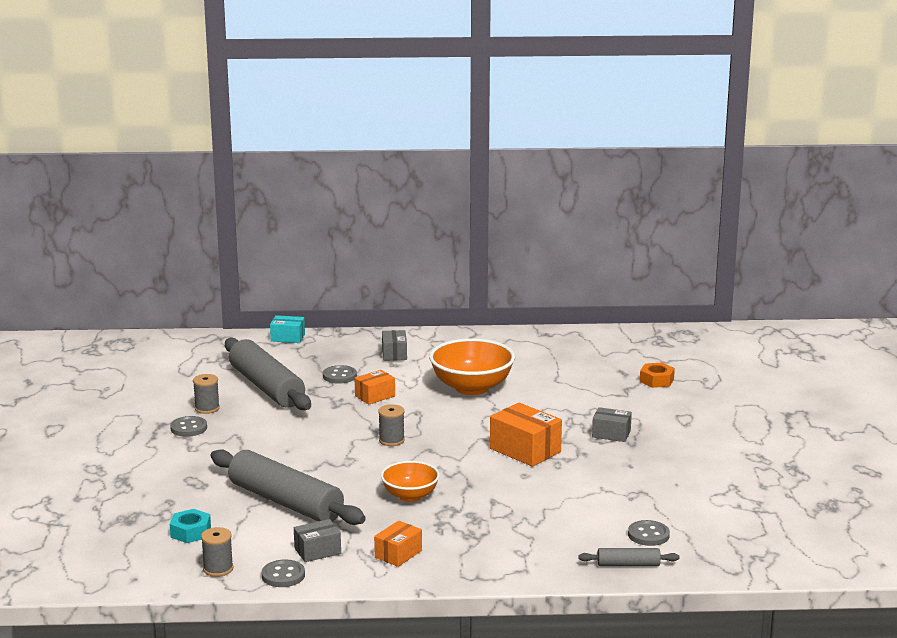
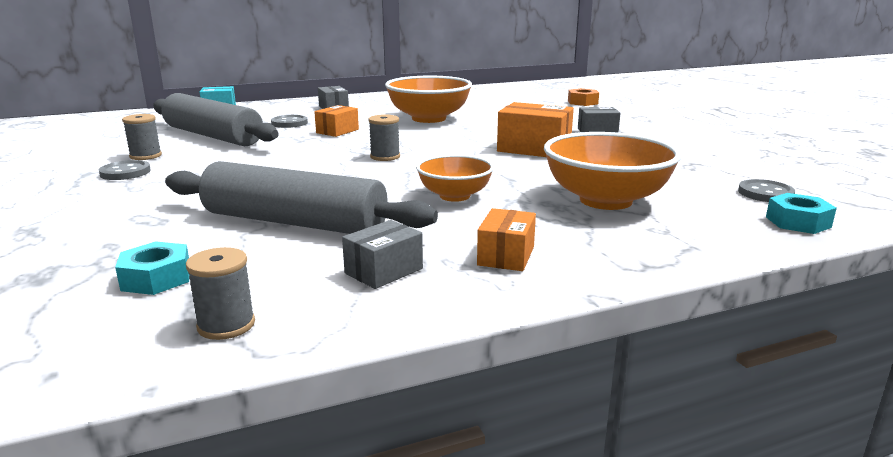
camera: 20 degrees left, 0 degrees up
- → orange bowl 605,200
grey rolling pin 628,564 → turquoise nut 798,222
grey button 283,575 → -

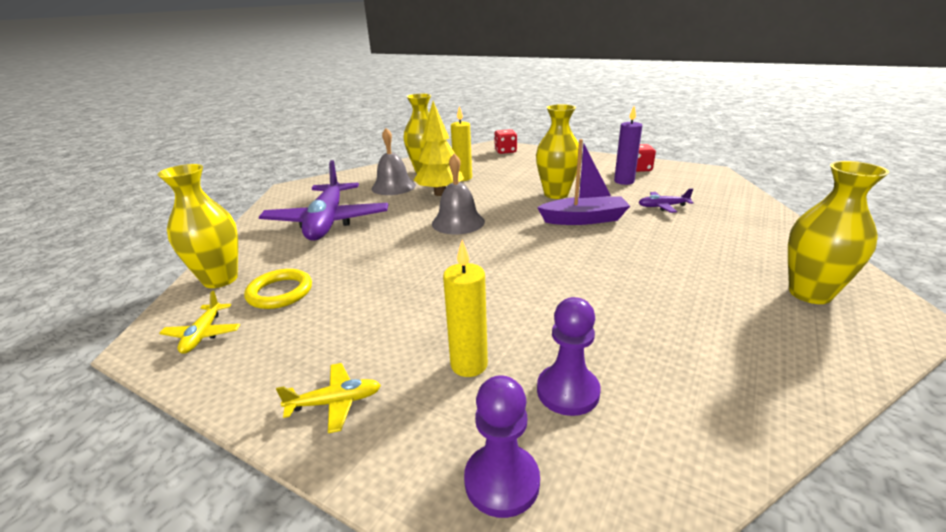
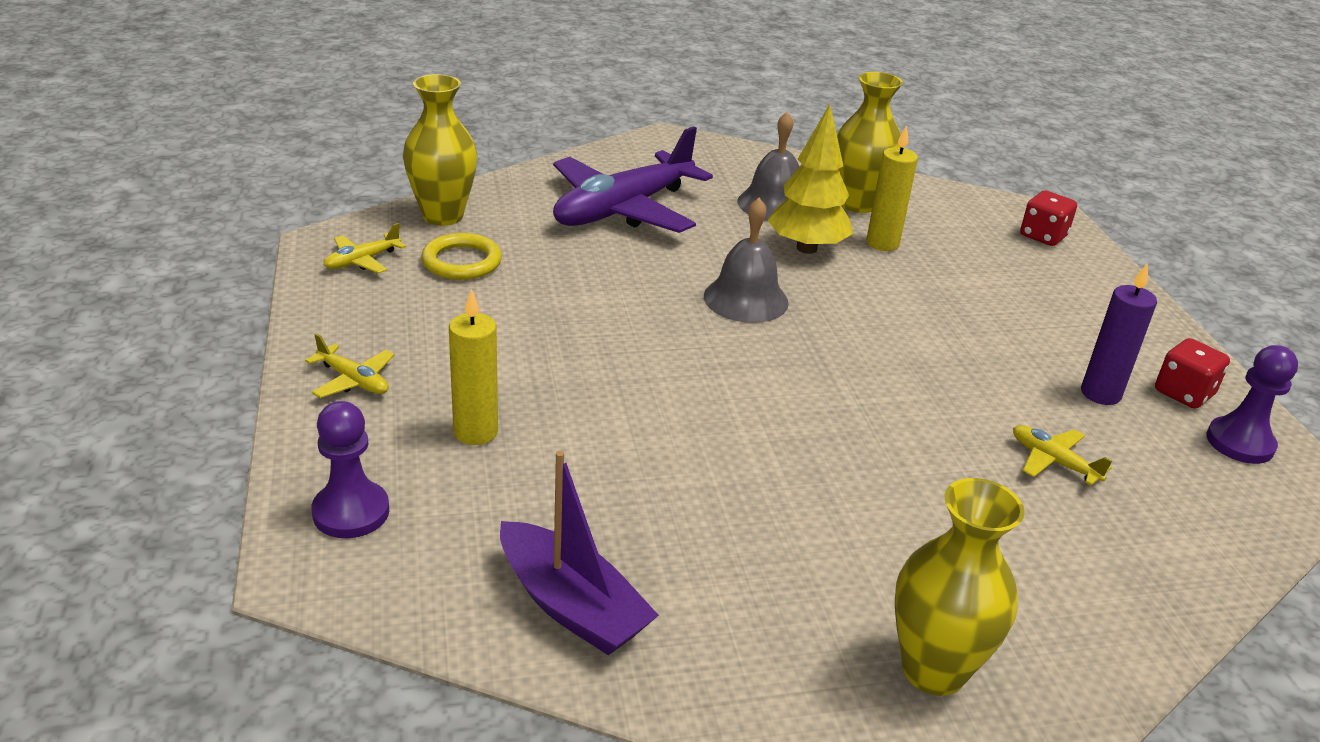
camera: 45 degrees right, 5 degrees up
purple boat 584,219 → purple boat 571,605, move
purple plane 663,206 → yellow plane 1053,462
purple pawn 567,391 → purple pawn 1240,443, move
yellow vase 556,194 → -

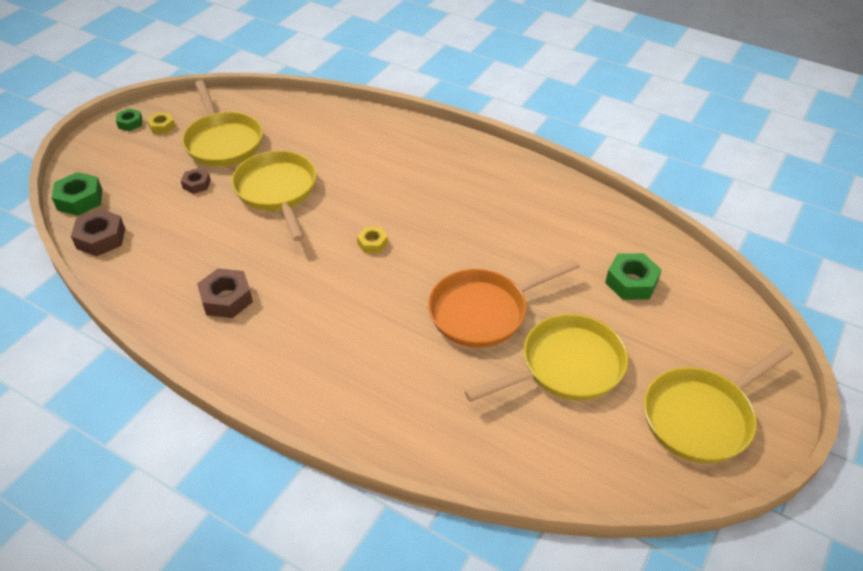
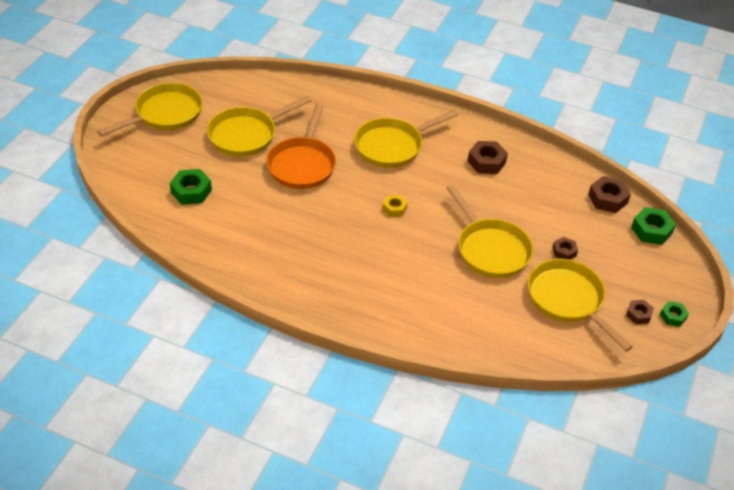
camera: 170 degrees right, 0 degrees up
orange pan 483,312 → orange pan 302,164, 135 degrees clockwise
- → yellow pan 392,146
yellow nut 162,126 → brown nut 638,314

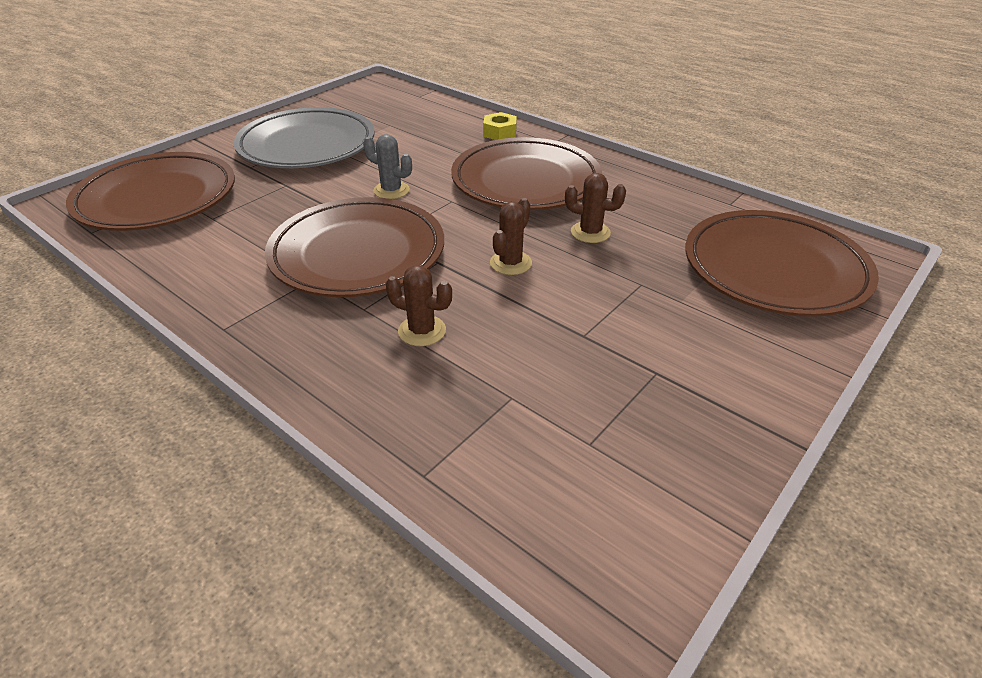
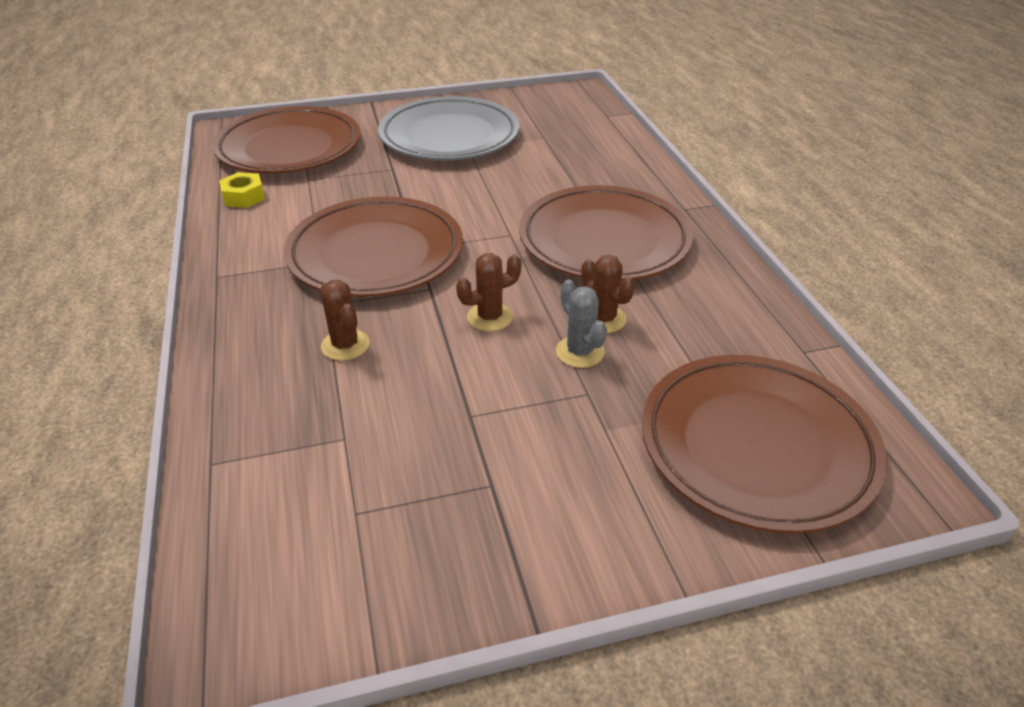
camera: 35 degrees right, 0 degrees up
yellow nut 499,133 → yellow nut 244,197, move
grey cactus 391,190 → grey cactus 580,352, move

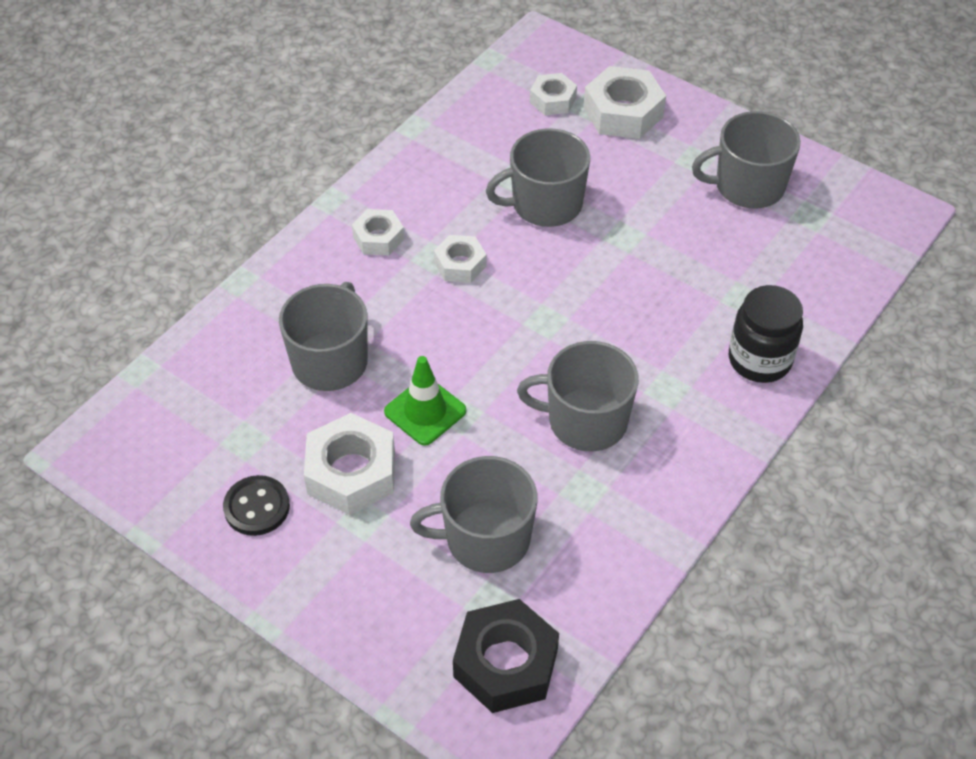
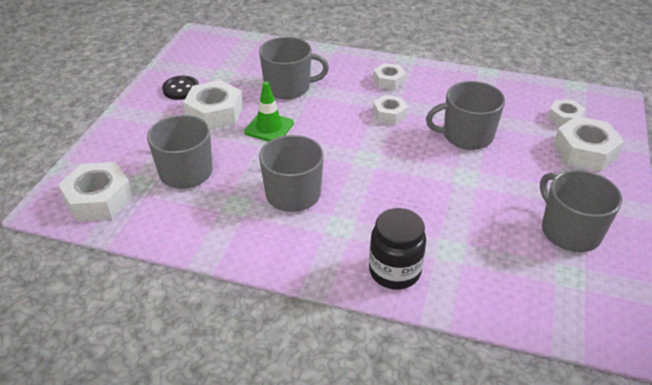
camera: 70 degrees right, 10 degrees down
black nut 506,663 → white nut 99,199
grey mug 545,204 → grey mug 466,136, 60 degrees counterclockwise

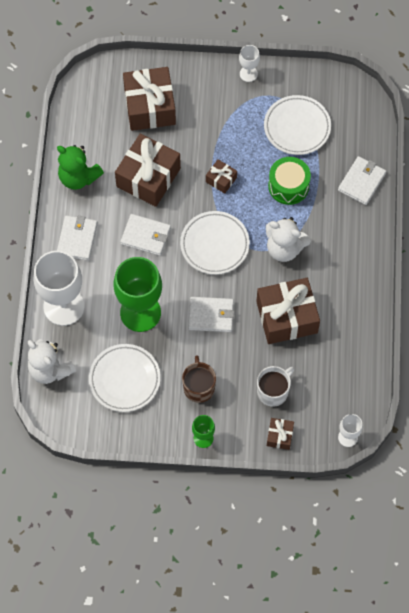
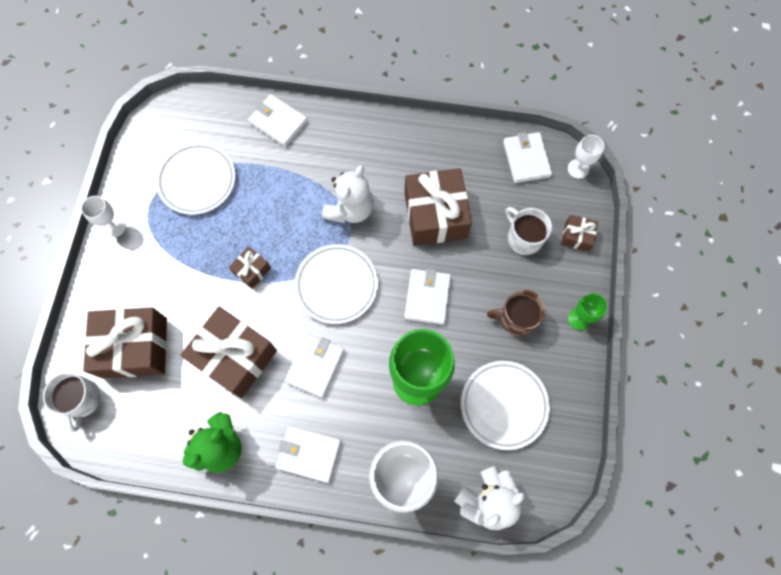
camera: 85 degrees left, 5 degrees up
- → white mug 82,399
- → white wallet 526,159
green drum 288,186 → -

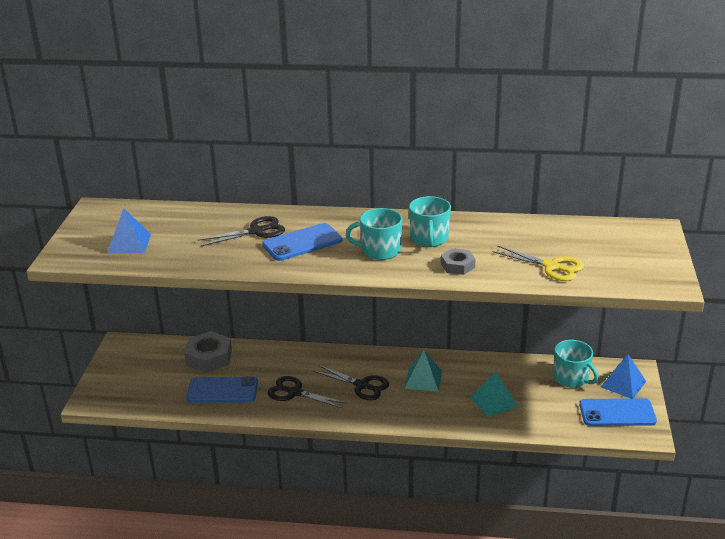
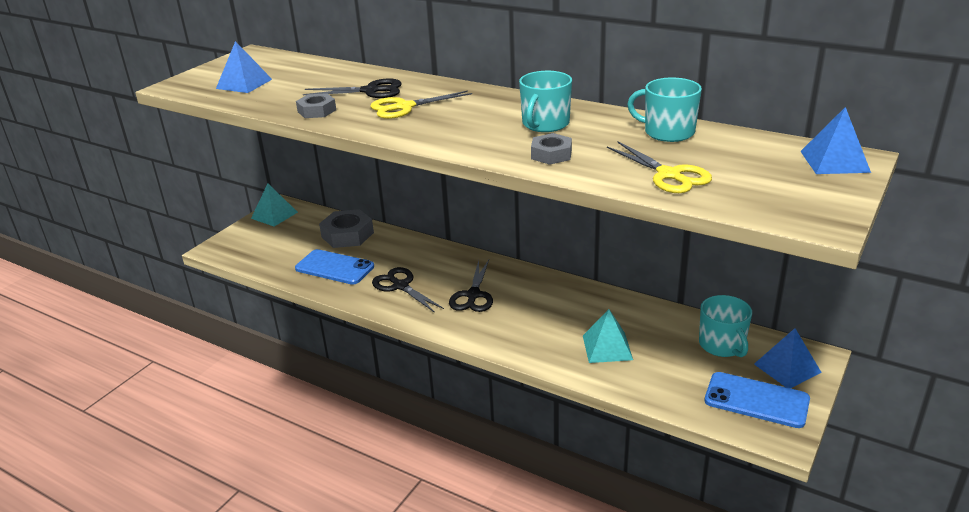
camera: 25 degrees right, 0 degrees up
turquoise pyramid 423,379 → turquoise pyramid 274,215, move
- → grey nut 317,111
blue phone 302,243 → yellow scissors 404,107
black scissors 362,385 → black scissors 473,295, 45 degrees clockwise
turquoise mug 380,251 → turquoise mug 668,132, move
- → blue pyramid 834,161

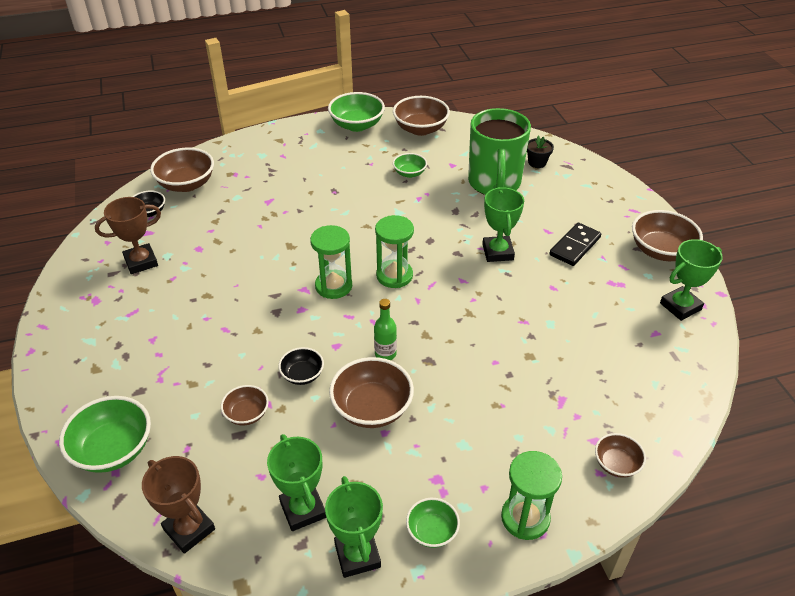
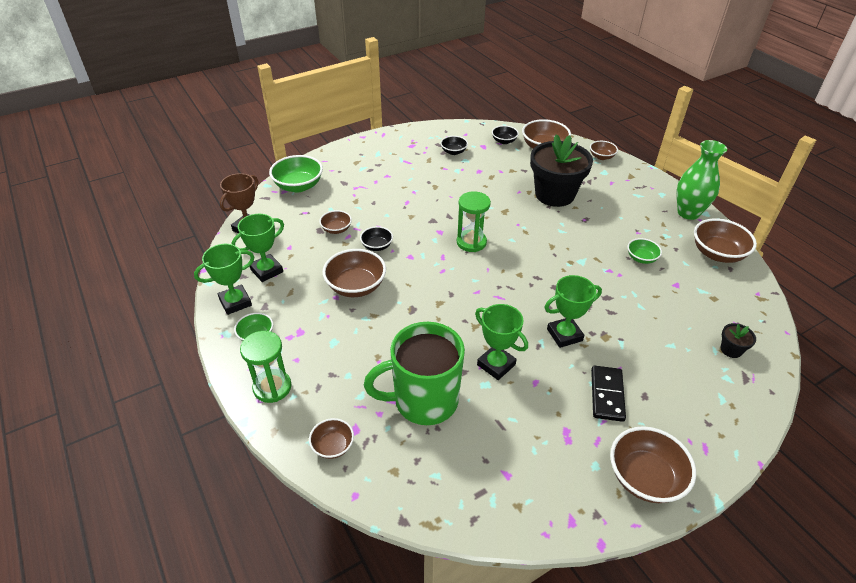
camera: 75 degrees right, 0 degrees up
green mug 494,183 → green mug 424,401, move
brown trophy 141,262 → black bowl 453,152
green trophy 680,306 → green trophy 496,365, move
- → black flower pot 554,194
- → brown bowl 601,157
black domino 574,246 → black domino 607,395, 75 degrees clockwise
green bowl 357,125 → green vase 688,213
green bottle 385,354 → -
green hourglass 394,275 → -

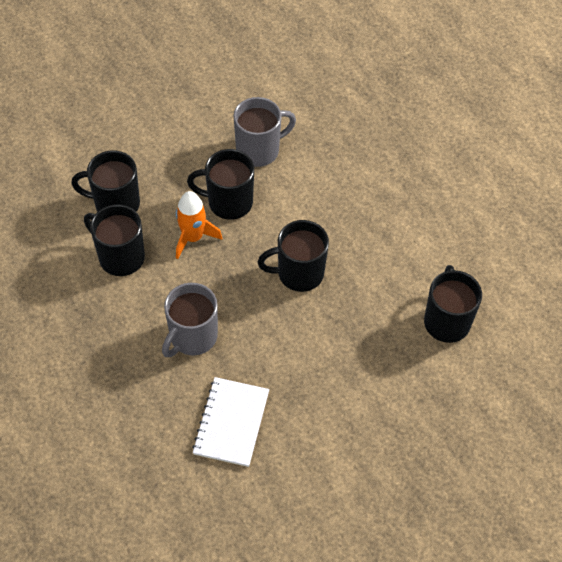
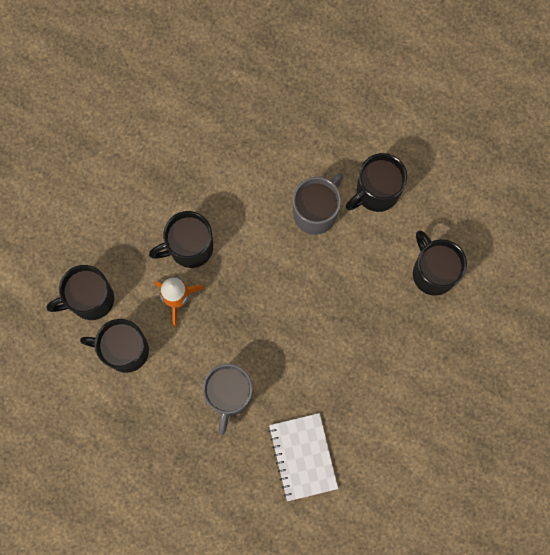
camera: 25 degrees left, 20 degrees up
grey mug 259,150 → grey mug 316,212, move
black mug 299,273 → black mug 376,192, move

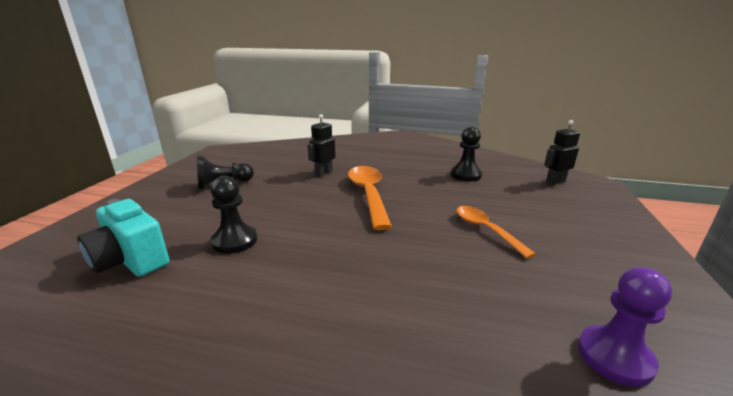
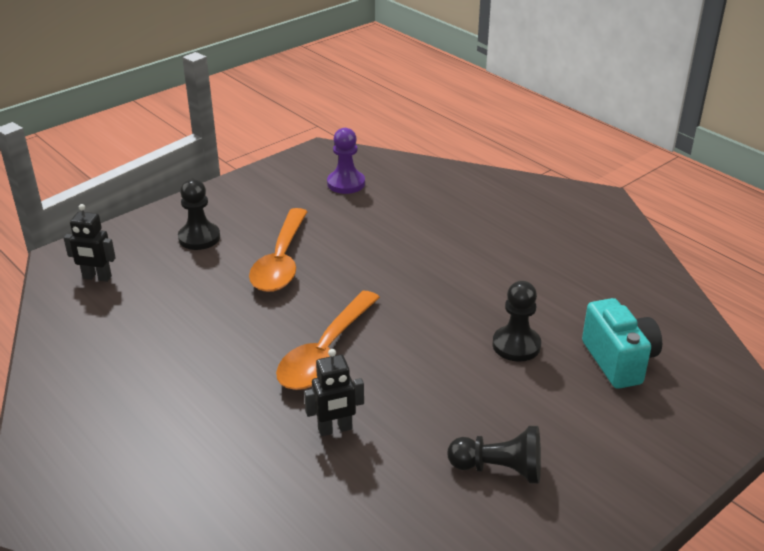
camera: 145 degrees left, 10 degrees up
black pawn 465,175 → black pawn 199,238, move
orange spoon 486,230 → orange spoon 281,261, x1.56

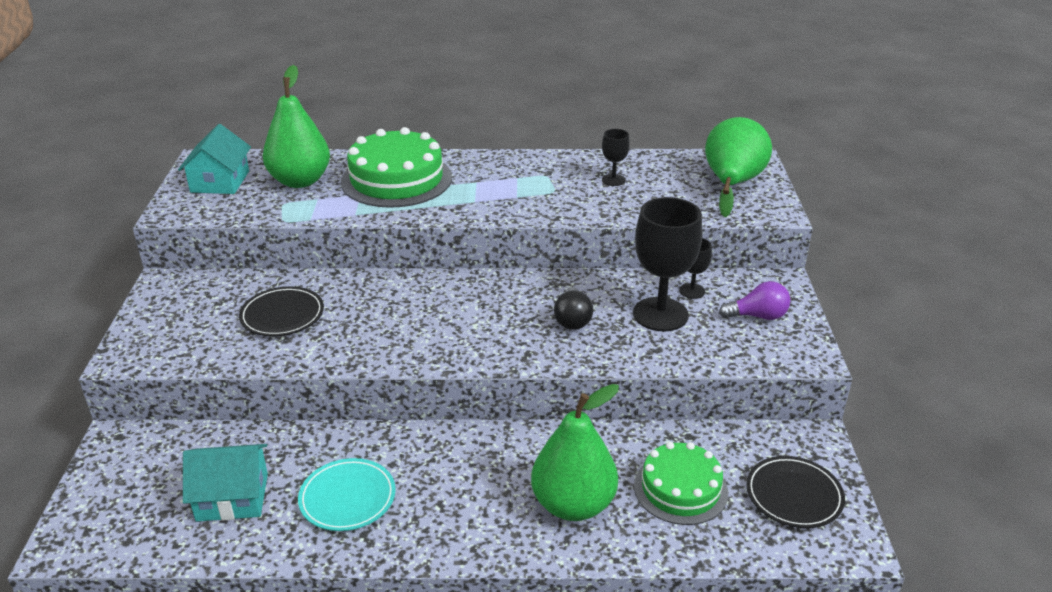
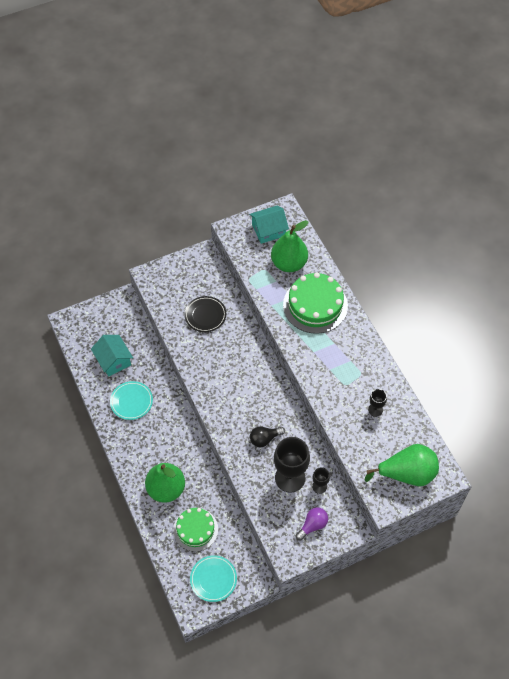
camera: 65 degrees right, 25 degrees up
black plate 794,495 → turquoise plate 213,579
purple light bulb 758,316 → purple light bulb 312,525, 105 degrees counterclockwise

